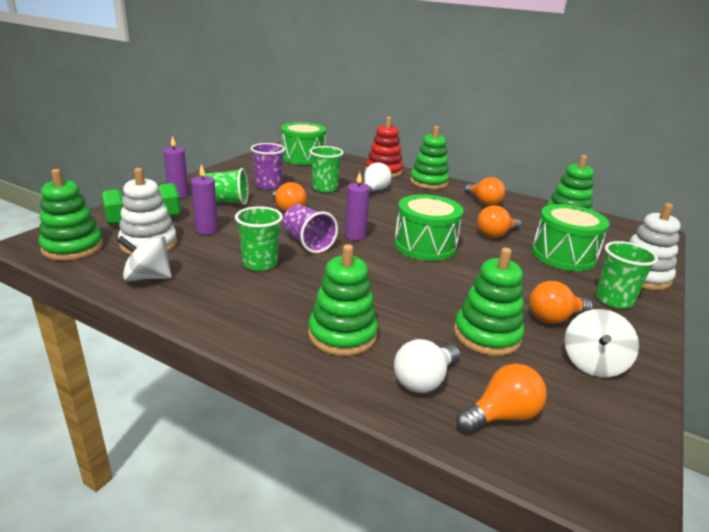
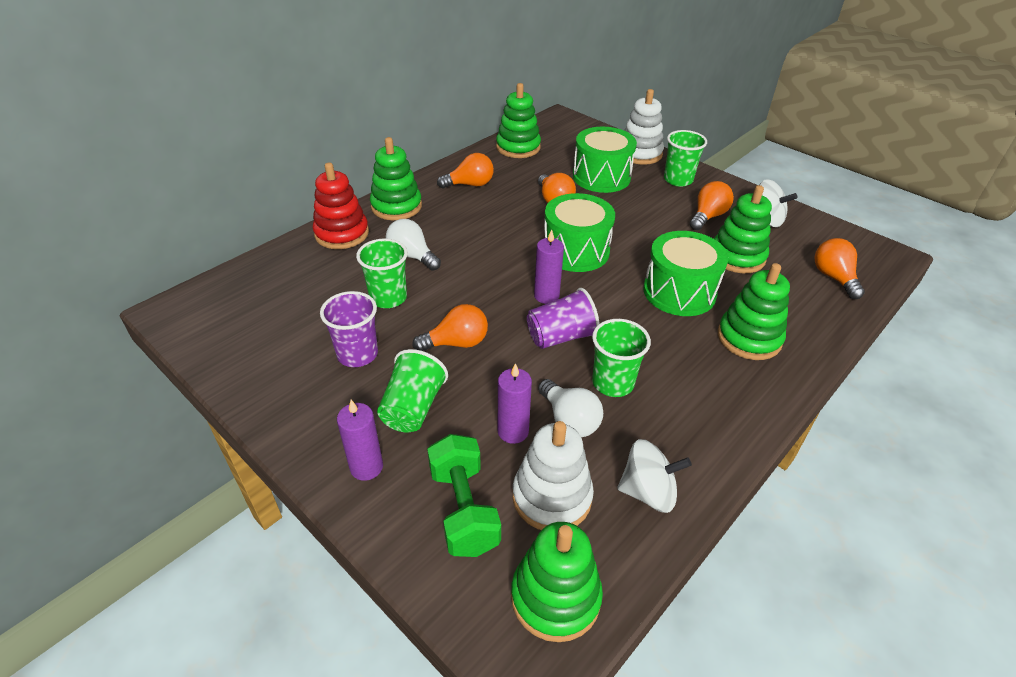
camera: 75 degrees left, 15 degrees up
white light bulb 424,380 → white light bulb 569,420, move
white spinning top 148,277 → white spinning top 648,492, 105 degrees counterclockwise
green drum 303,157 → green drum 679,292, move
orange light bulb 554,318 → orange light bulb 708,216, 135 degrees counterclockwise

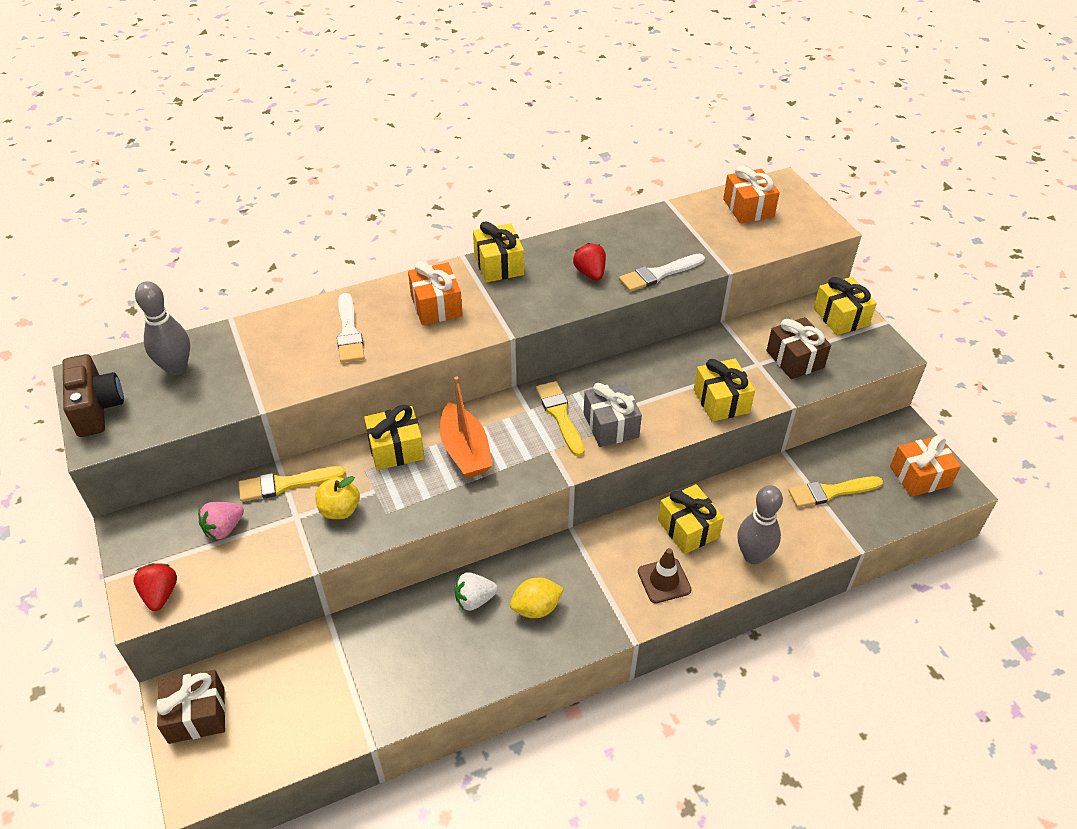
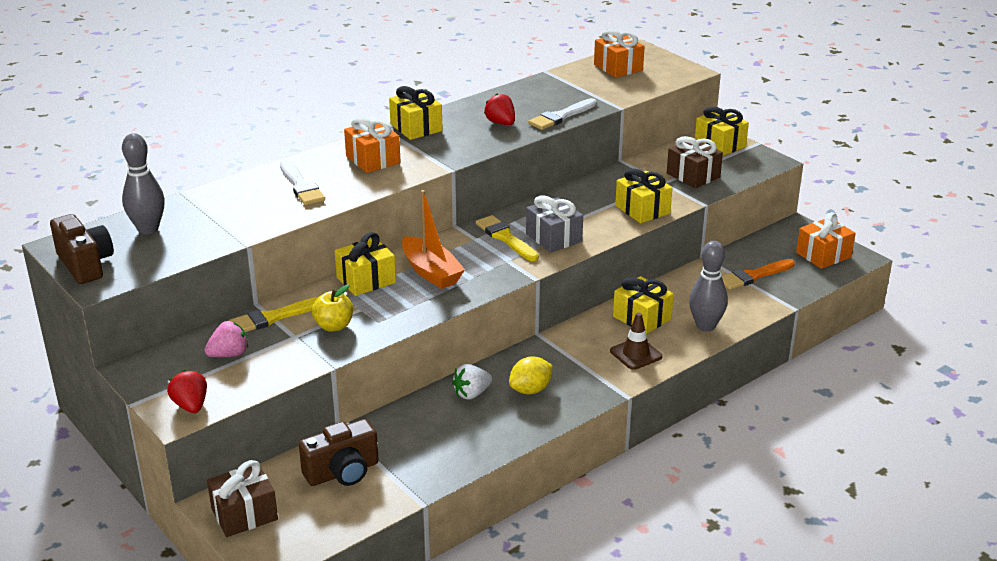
camera: 15 degrees left, 15 degrees down
pink strawberry 224,528 → pink strawberry 229,354, 150 degrees counterclockwise
- → brown camera 342,472
yellow brush 830,492 → orange brush 753,276

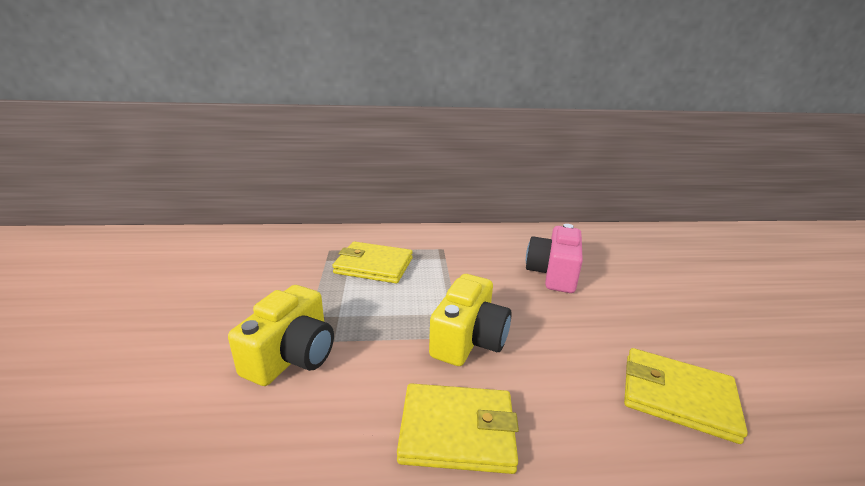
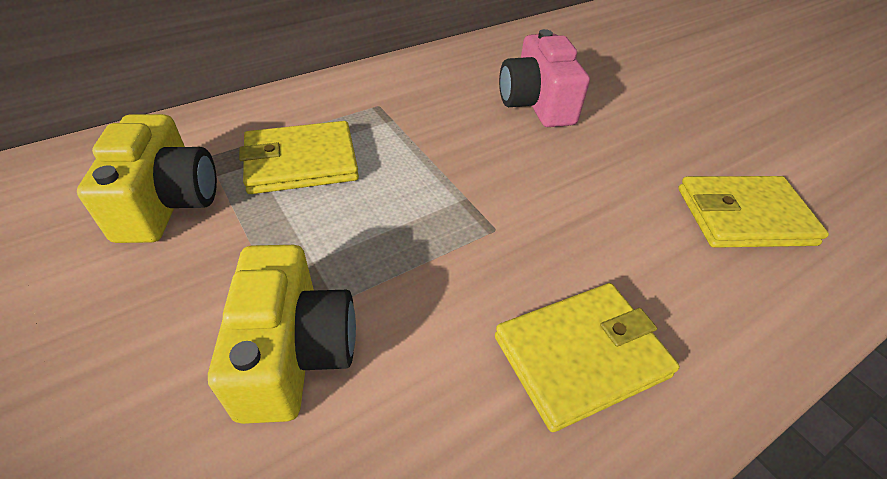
camera: 30 degrees left, 20 degrees up
yellow camera 468,339 → yellow camera 167,202, move

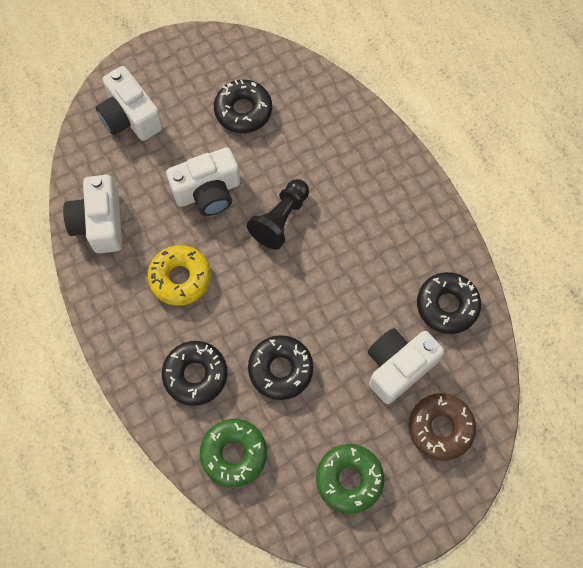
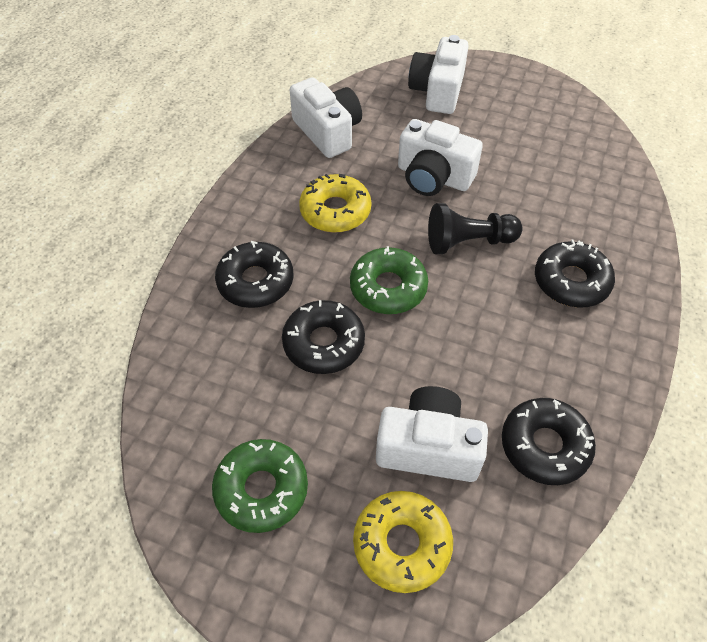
camera: 50 degrees right, 15 degrees down
white camera 100,223 → white camera 328,132, 105 degrees clockwise
green donut 234,454 → green donut 388,288, move
brown donut 440,428 → yellow donut 402,544
black donut 243,111 → black donut 571,281, move

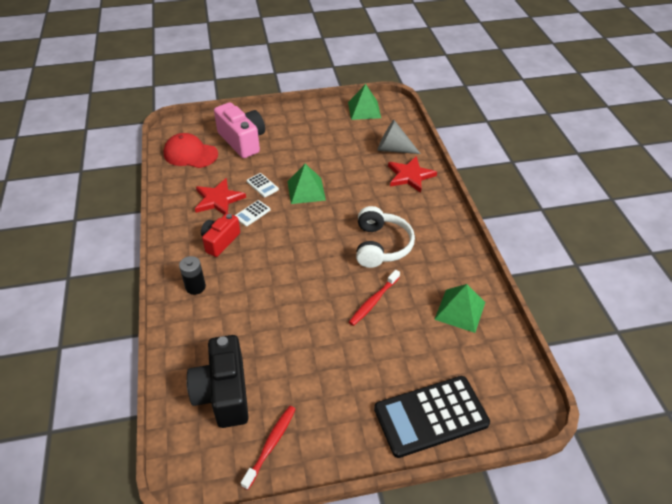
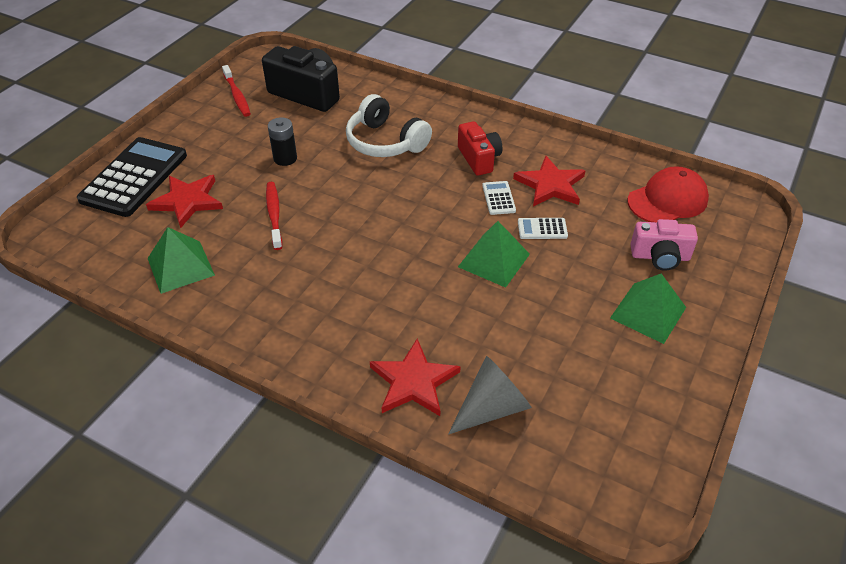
camera: 130 degrees right, 0 degrees up
- → red star 187,201
black battery 195,287 → black battery 285,158, move
white headphones 381,246 → white headphones 385,142, move
green pyramid 364,110 → green pyramid 648,312, move
pink camera 242,141 → pink camera 660,256, x0.64

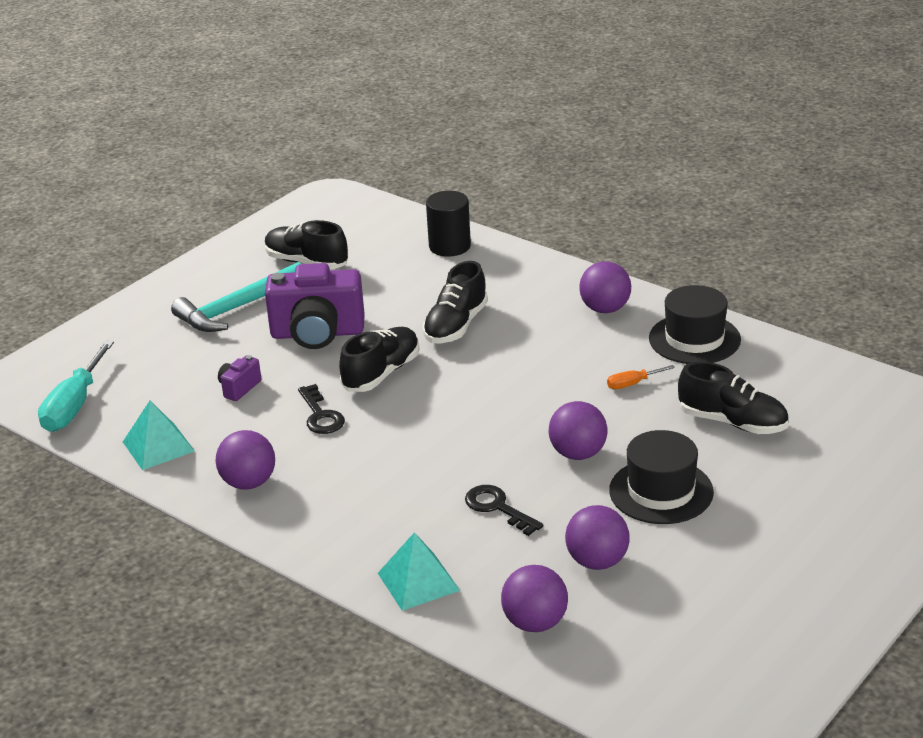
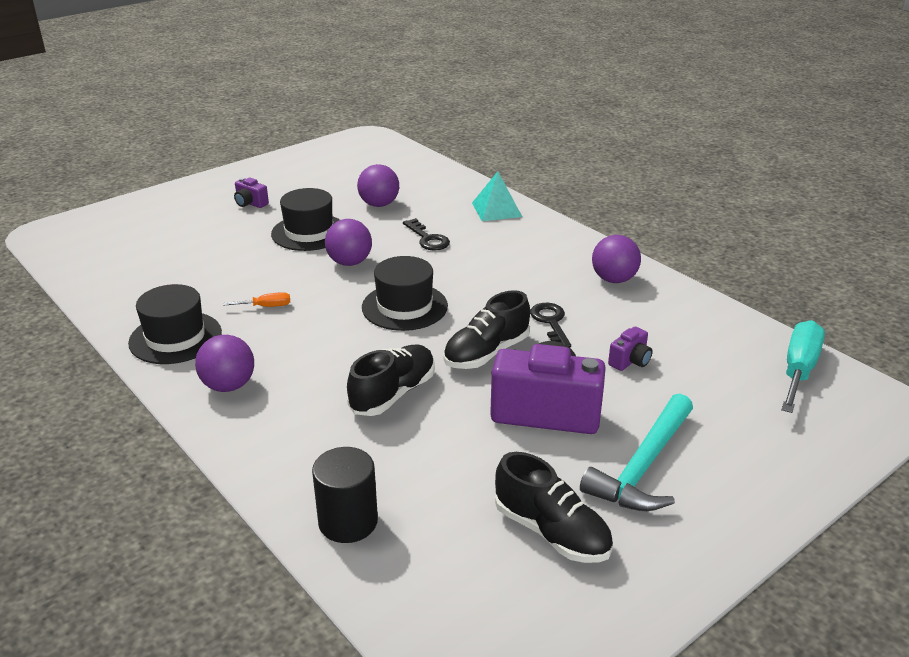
camera: 170 degrees left, 0 degrees up
- → purple camera 250,203
- → black hat 404,306
turquoise hammer 237,308 → turquoise hammer 643,466, 150 degrees clockwise
turquoise pyramid 158,446 → -
purple ball 535,623 → -
black shoe 732,422 → -

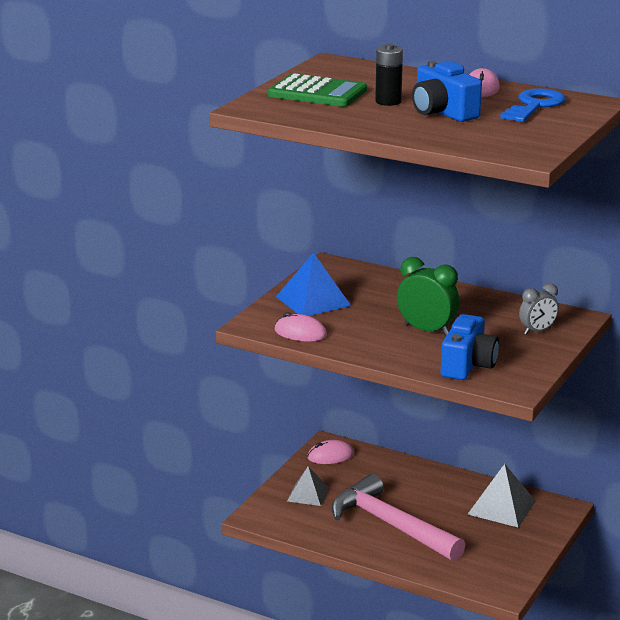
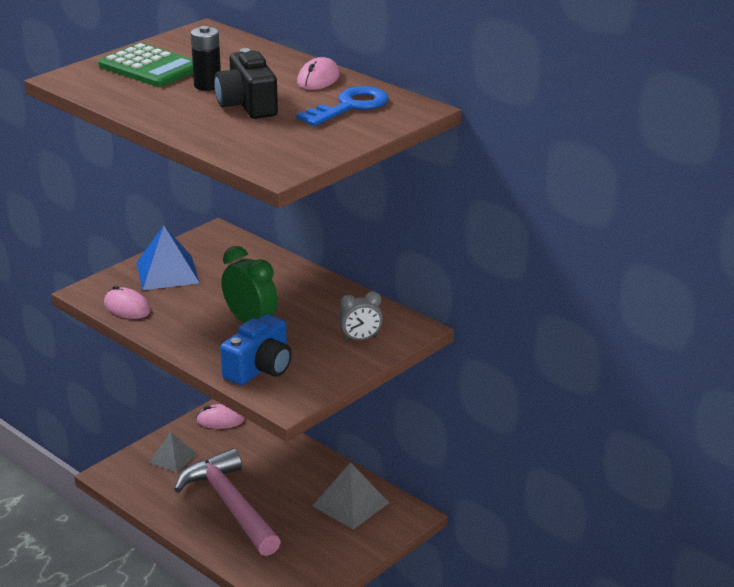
camera: 15 degrees right, 5 degrees up
blue camera 442,112 → black camera 247,105

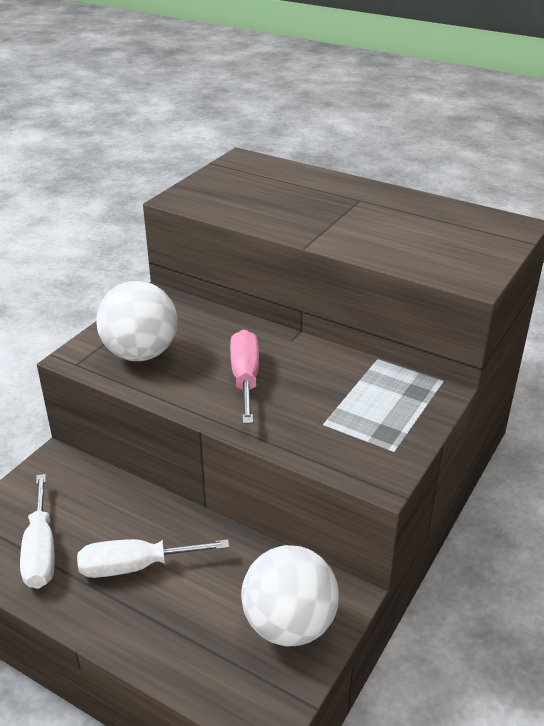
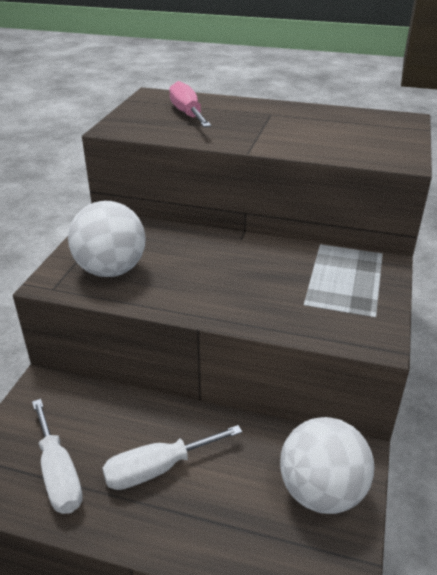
camera: 15 degrees left, 0 degrees up
pink screwdriver 245,378 → pink screwdriver 187,114, move

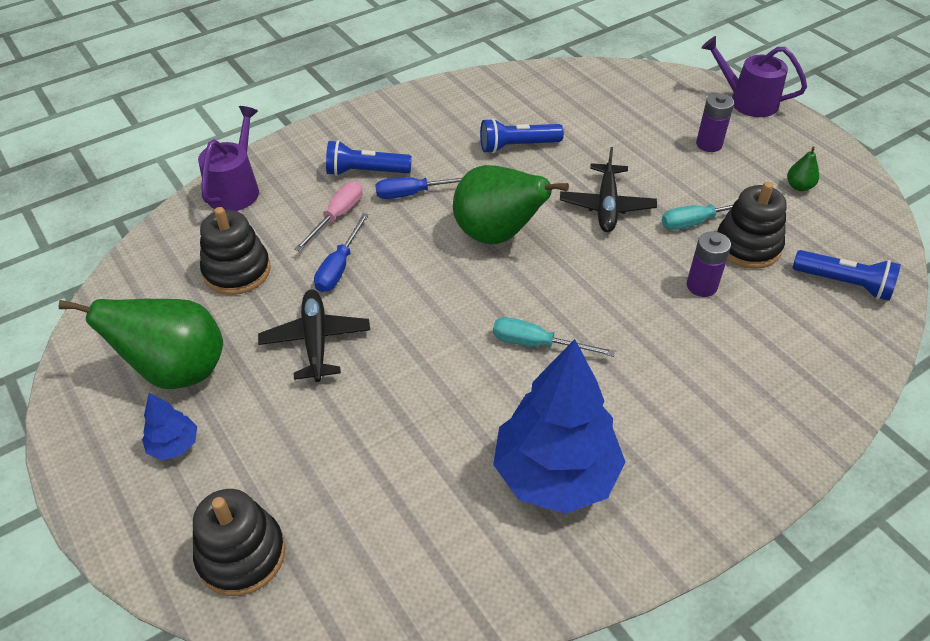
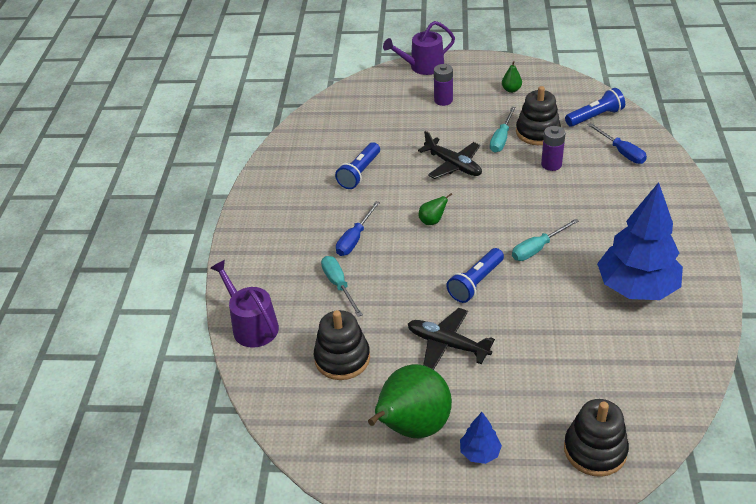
camera: 50 degrees left, 5 degrees down
pink screwdriver 337,217 → turquoise screwdriver 339,285
green pear 497,235 → green pear 432,221, x0.41
blue flashlight 366,172 → blue flashlight 475,283, move
blue screwdriver 339,267 → blue screwdriver 621,152, move

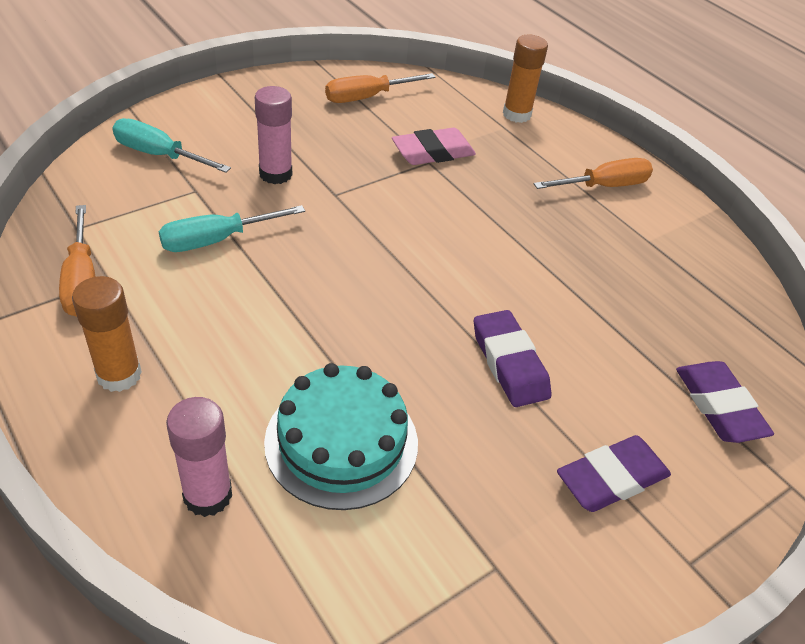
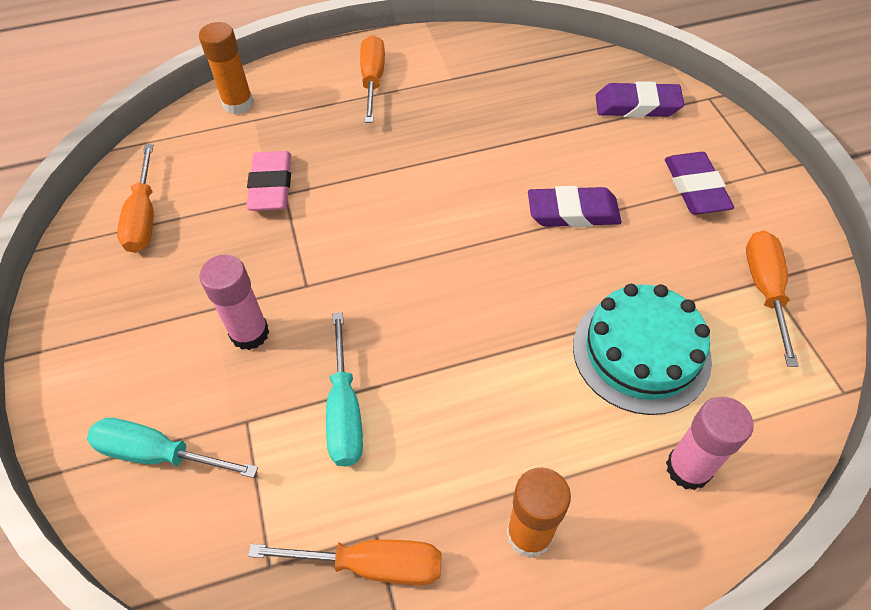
camera: 65 degrees left, 10 degrees up
turquoise screwdriver 158,155 → turquoise screwdriver 157,454, 60 degrees clockwise
- → orange screwdriver 764,289

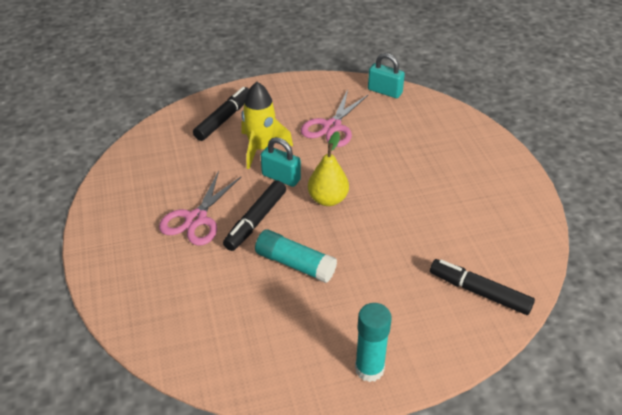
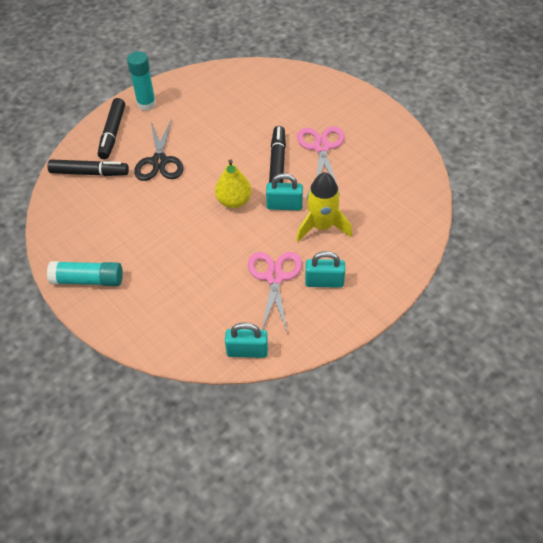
camera: 155 degrees right, 10 degrees up
turquoise glue stick 295,264 → turquoise glue stick 88,280, move
black marker 224,119 → black marker 112,133, move
- → black scissors 159,161
- → turquoise padlock 324,282

